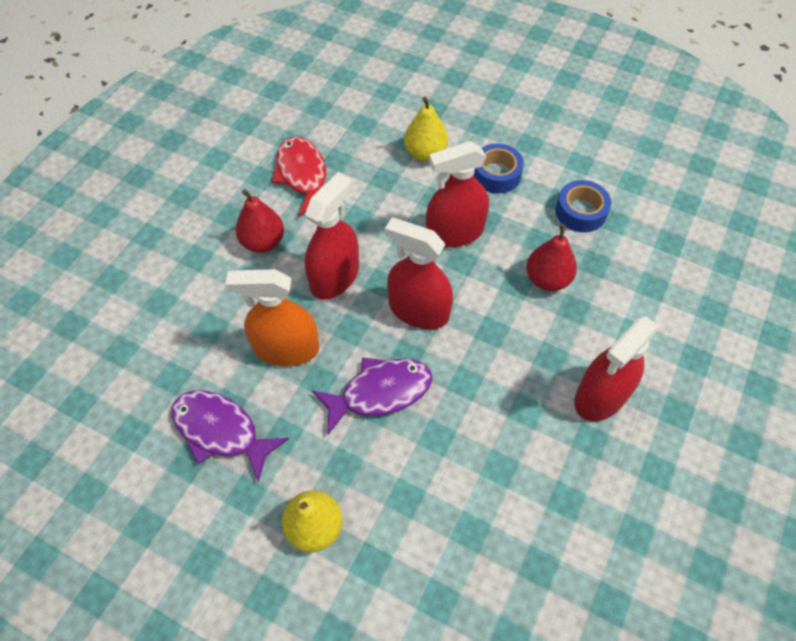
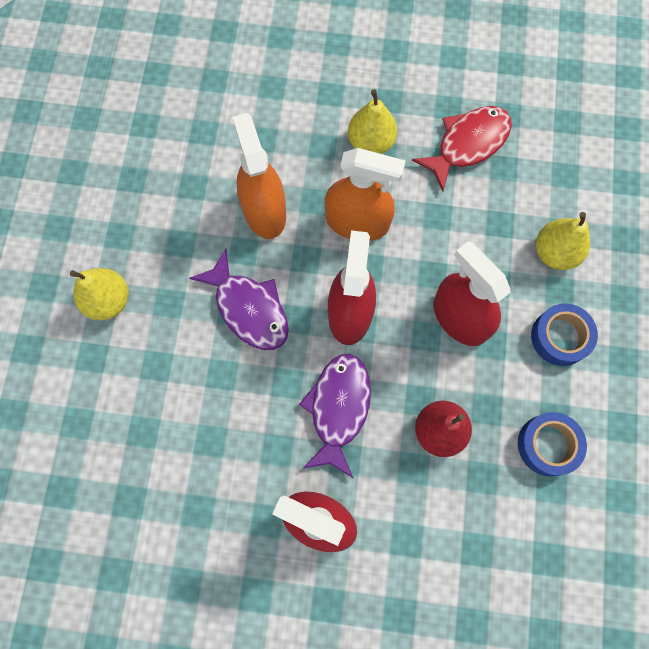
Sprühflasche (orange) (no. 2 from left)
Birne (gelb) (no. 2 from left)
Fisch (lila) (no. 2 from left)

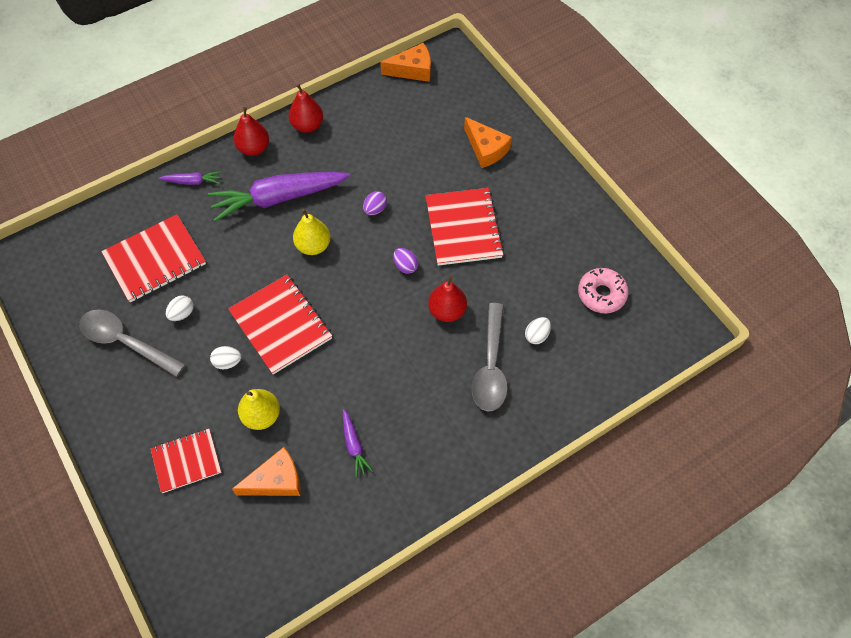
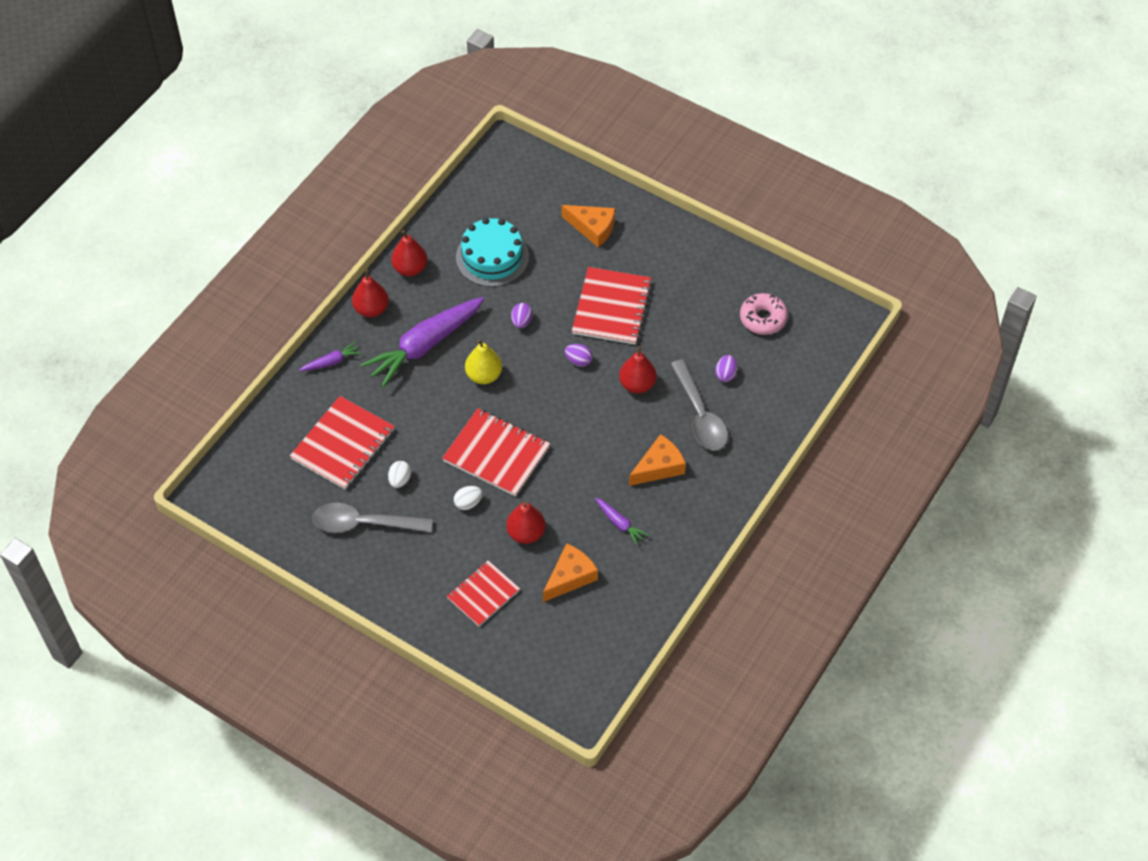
Käse (orange) (no. 3 from left)
Notizbuch (rot) (no. 4 from left)
Ei (lila) (no. 3 from left)
Birne (rot) (no. 3 from left)
Kuchen (türkis)

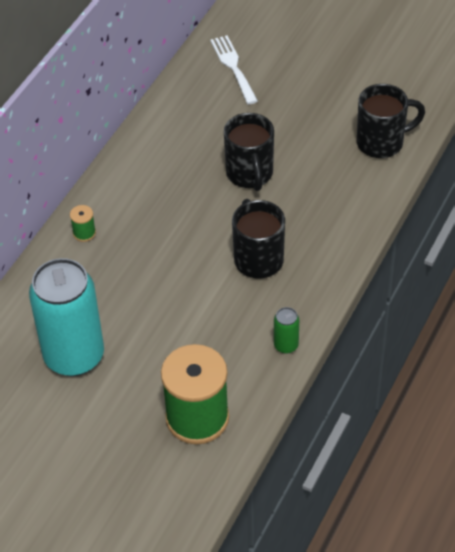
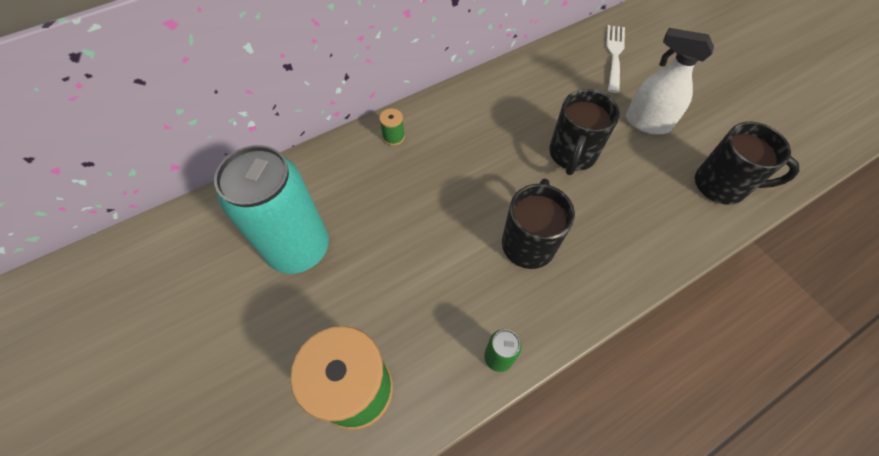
Sprühflasche (weiß)

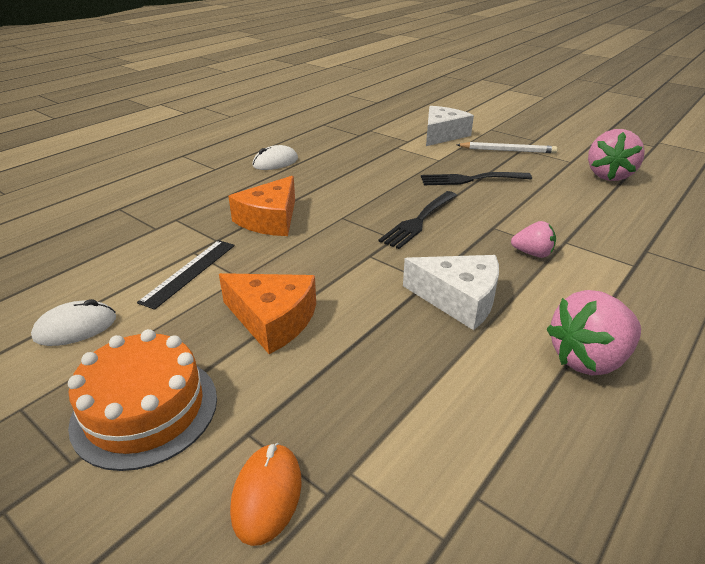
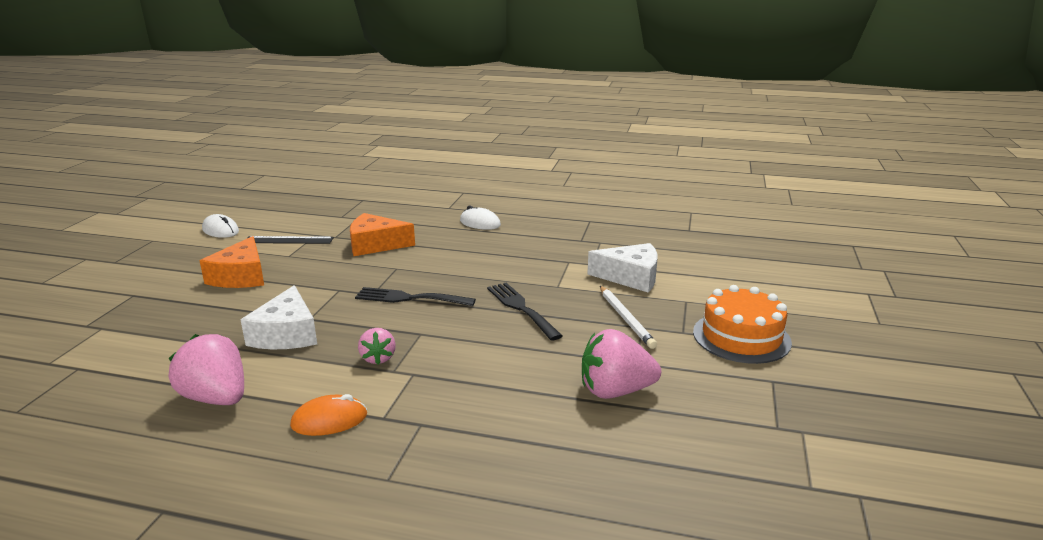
Kuchen (orange)
Computermaus (orange)

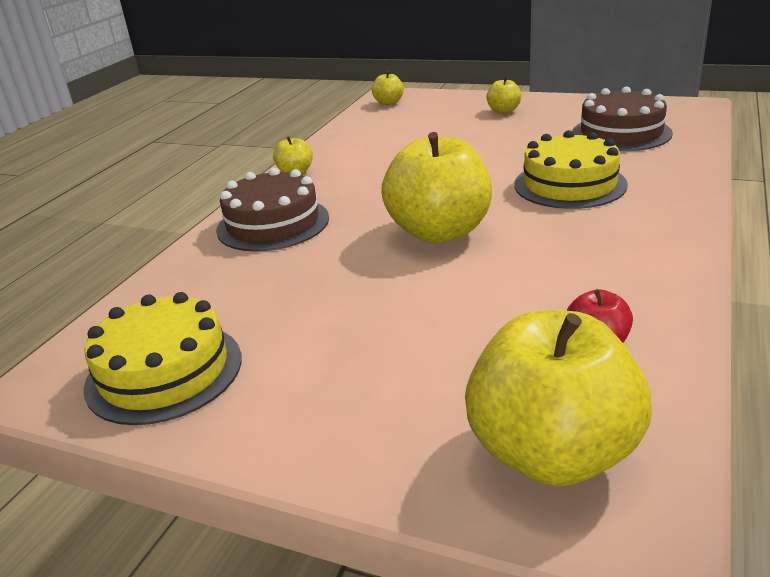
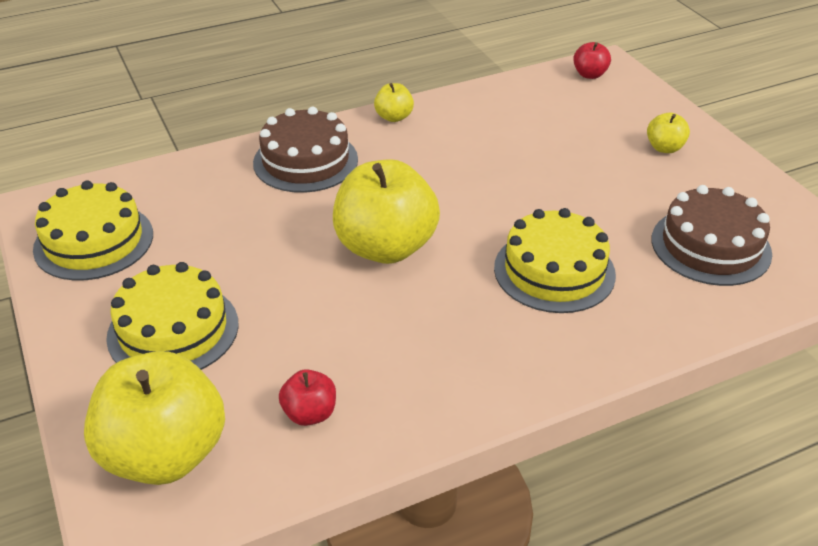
Apfel (rot) (no. 2 from left)
Kuchen (gelb) (no. 2 from left)

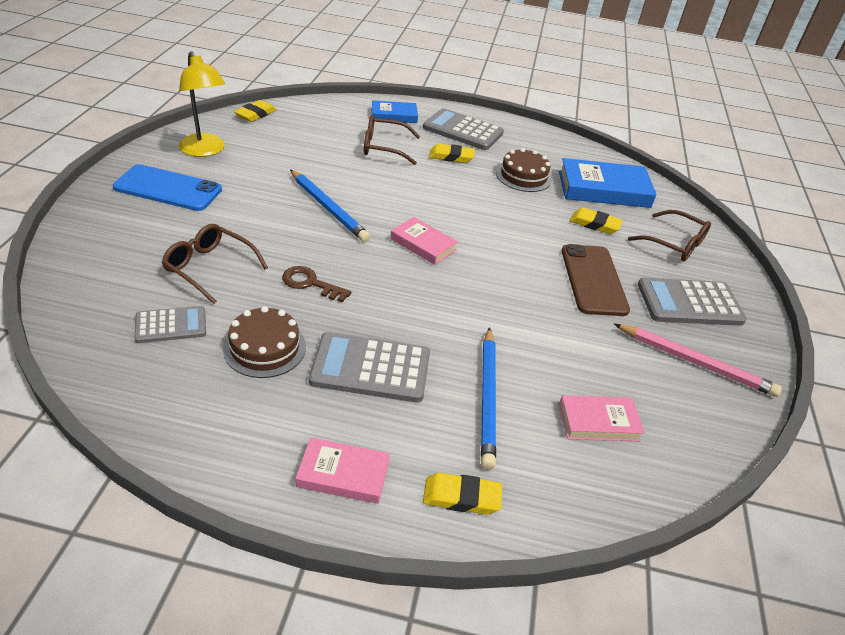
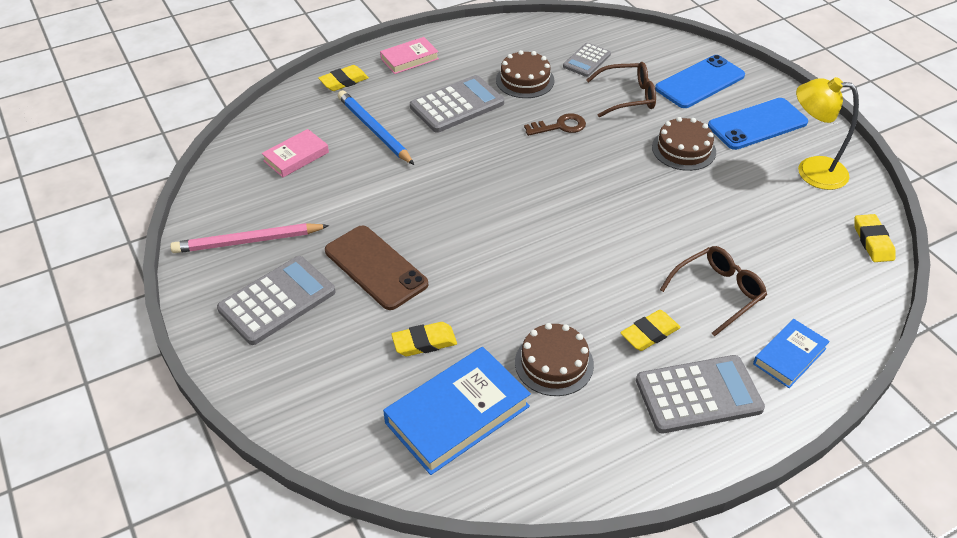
Bleistift (blau) (no. 1 from left in the first image)
Brille (braun) (no. 3 from left in the first image)
Buch (rosa) (no. 2 from left in the first image)
Handy (blau) (no. 1 from left)
Kuchen (braun) (no. 3 from left)

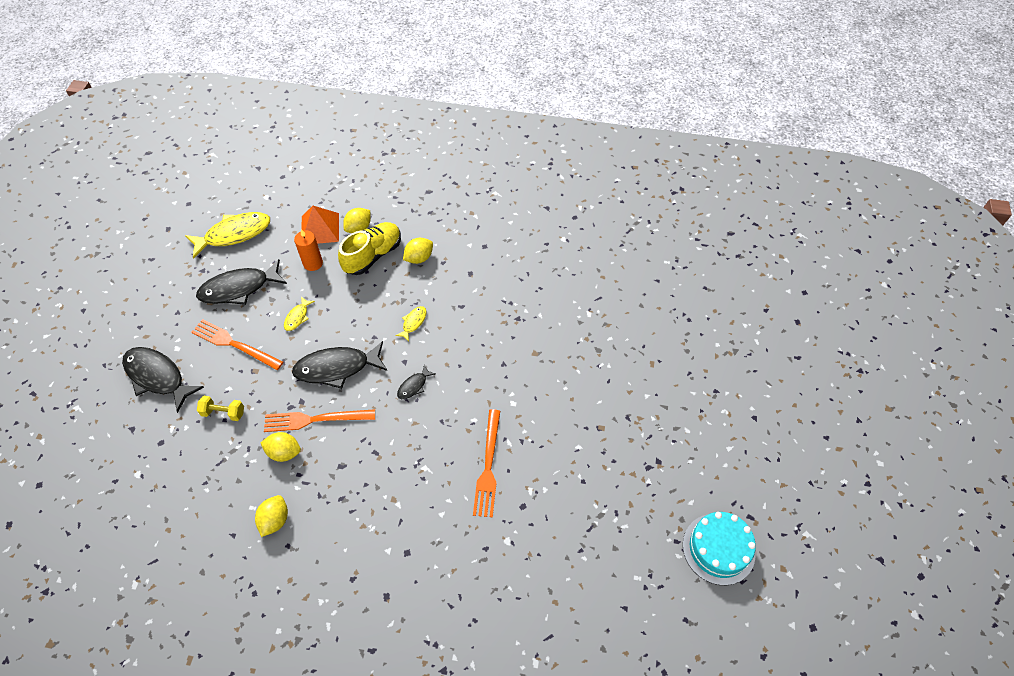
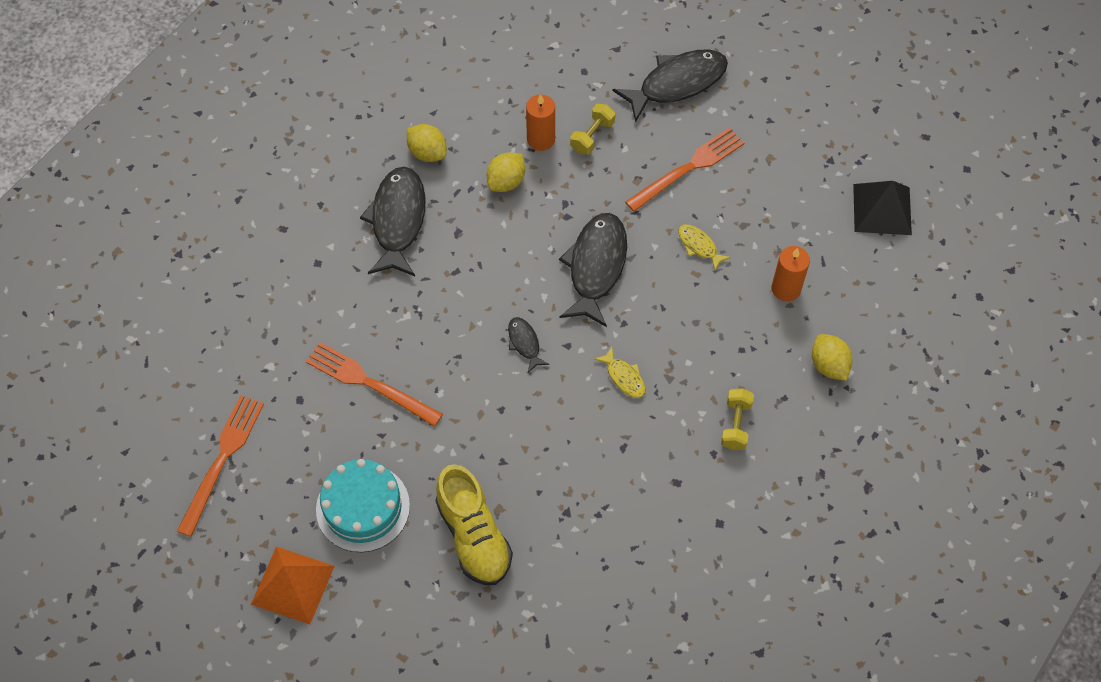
Pyramide (orange)
Pyramide (schwarz)
Schuh (gelb)
Hantel (gelb) (no. 2 from left)
Fisch (schwarz) (no. 1 from left)
Gabel (orange) (no. 1 from left)
Kuchen (türkis)
Kerze (orange) (no. 1 from left)

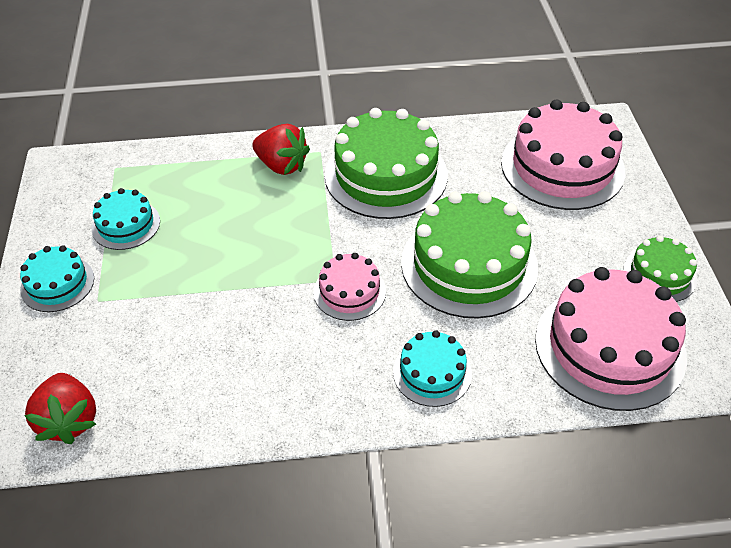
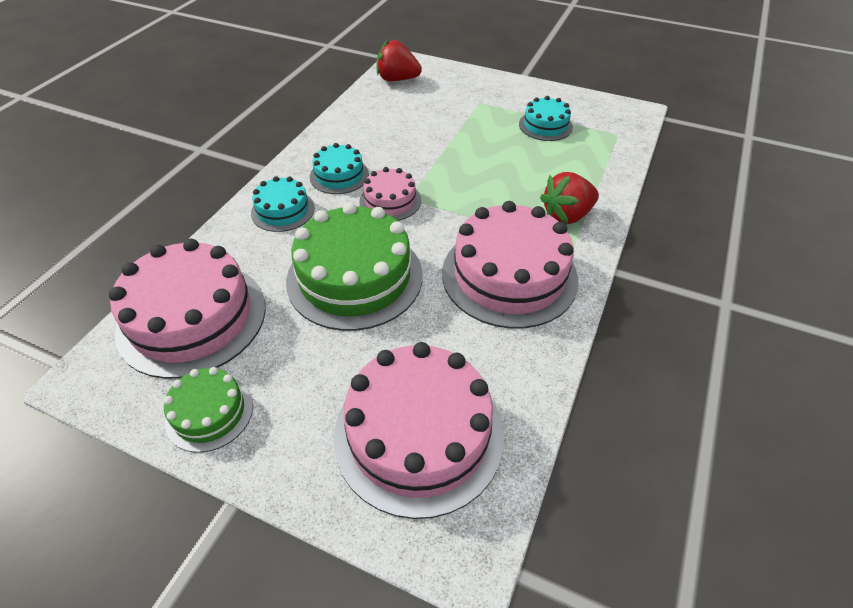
Kuchen (rosa) (no. 4 from left)
Kuchen (türkis) (no. 2 from left)

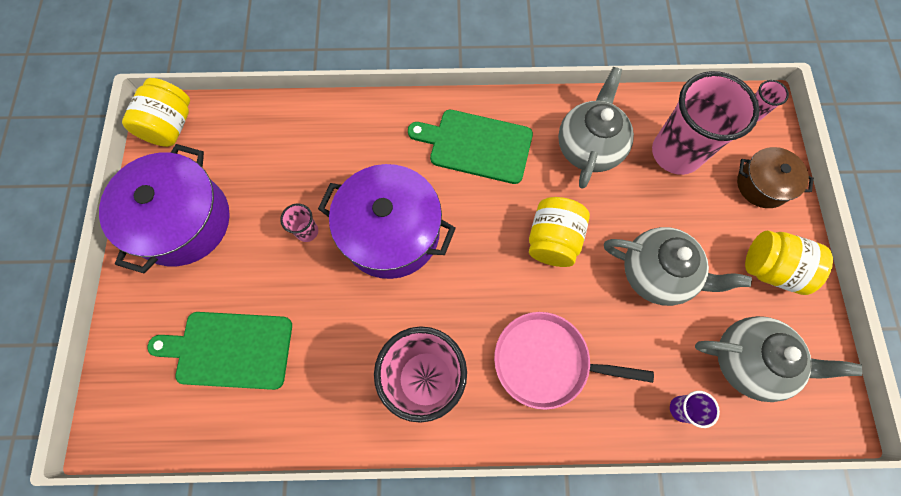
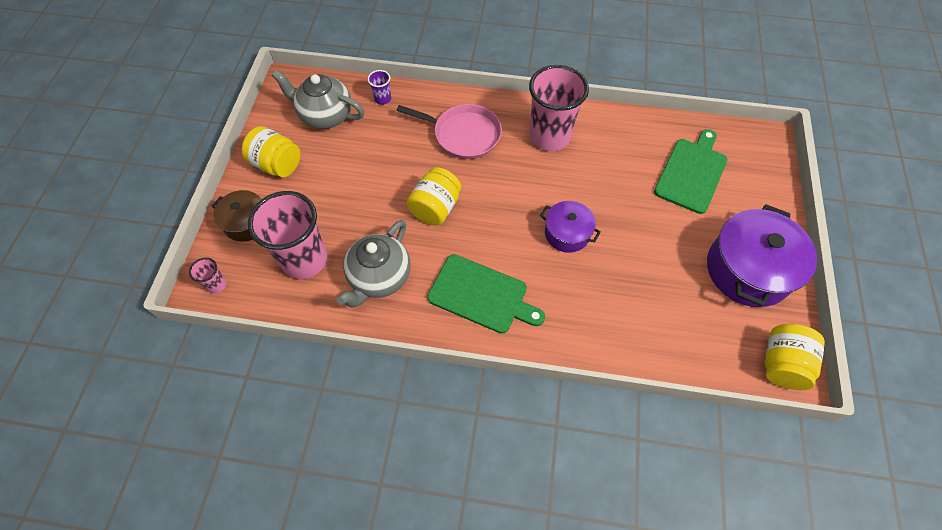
Kochtopf (lila) (no. 1 from left)
Becher (rosa) (no. 1 from left in the first image)
Teekanne (grau) (no. 2 from left in the first image)
Schneidebrett (grün) (no. 2 from left)

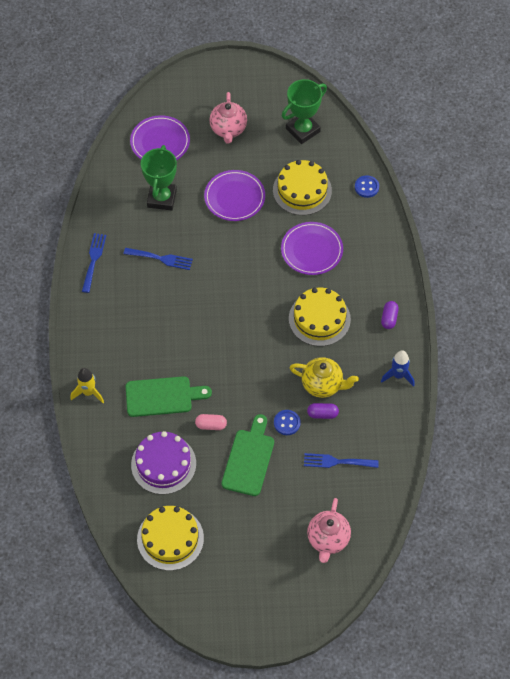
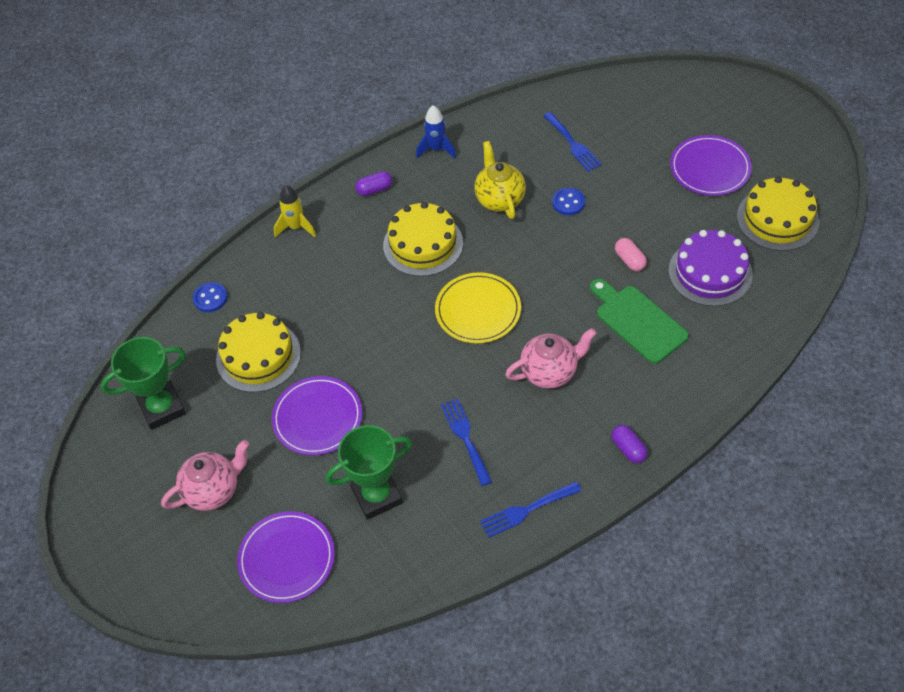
Pokal (grün) (no. 1 from left)
Teller (lila) (no. 3 from left)
Rakete (gelb)
Kapsel (lila) (no. 2 from left)
Schneidebrett (grün) (no. 2 from left in the first image)
Teekanne (rosa) (no. 2 from left)
Teller (gelb)

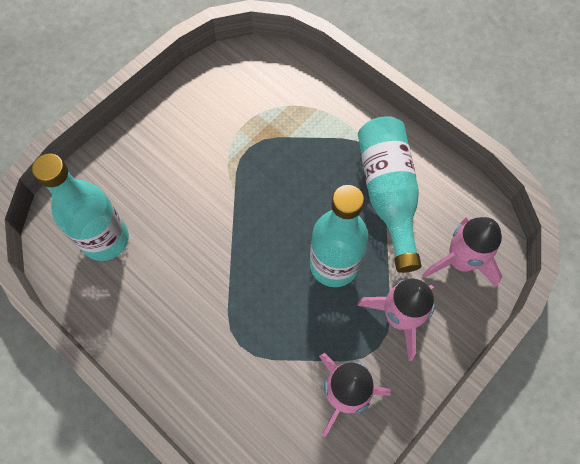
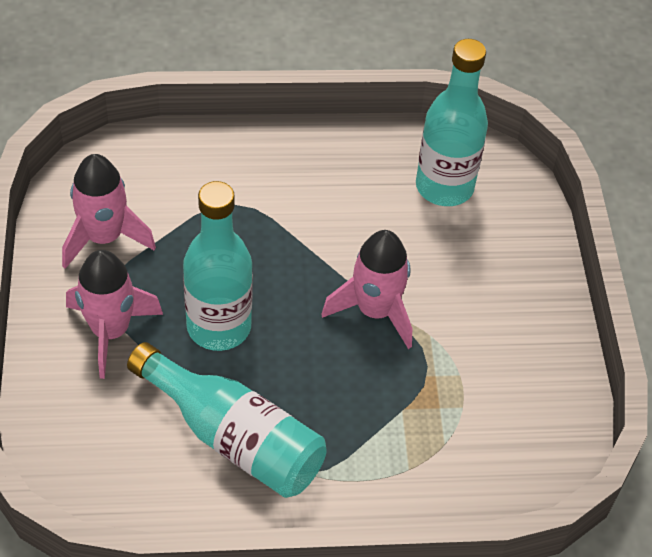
Rakete (rosa) (no. 3 from left)

